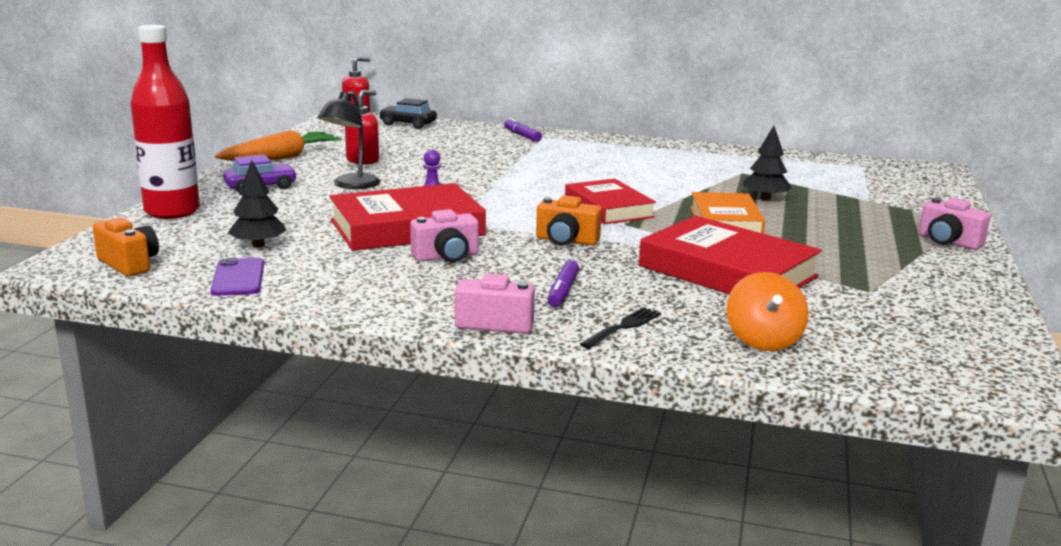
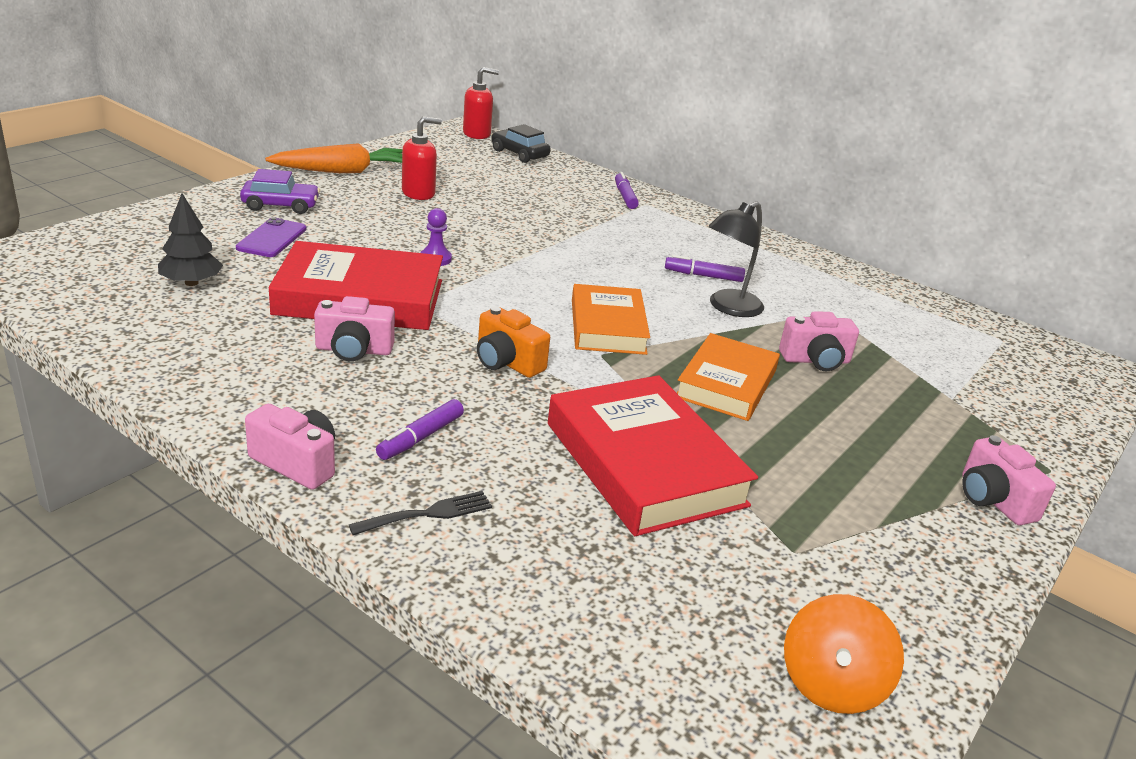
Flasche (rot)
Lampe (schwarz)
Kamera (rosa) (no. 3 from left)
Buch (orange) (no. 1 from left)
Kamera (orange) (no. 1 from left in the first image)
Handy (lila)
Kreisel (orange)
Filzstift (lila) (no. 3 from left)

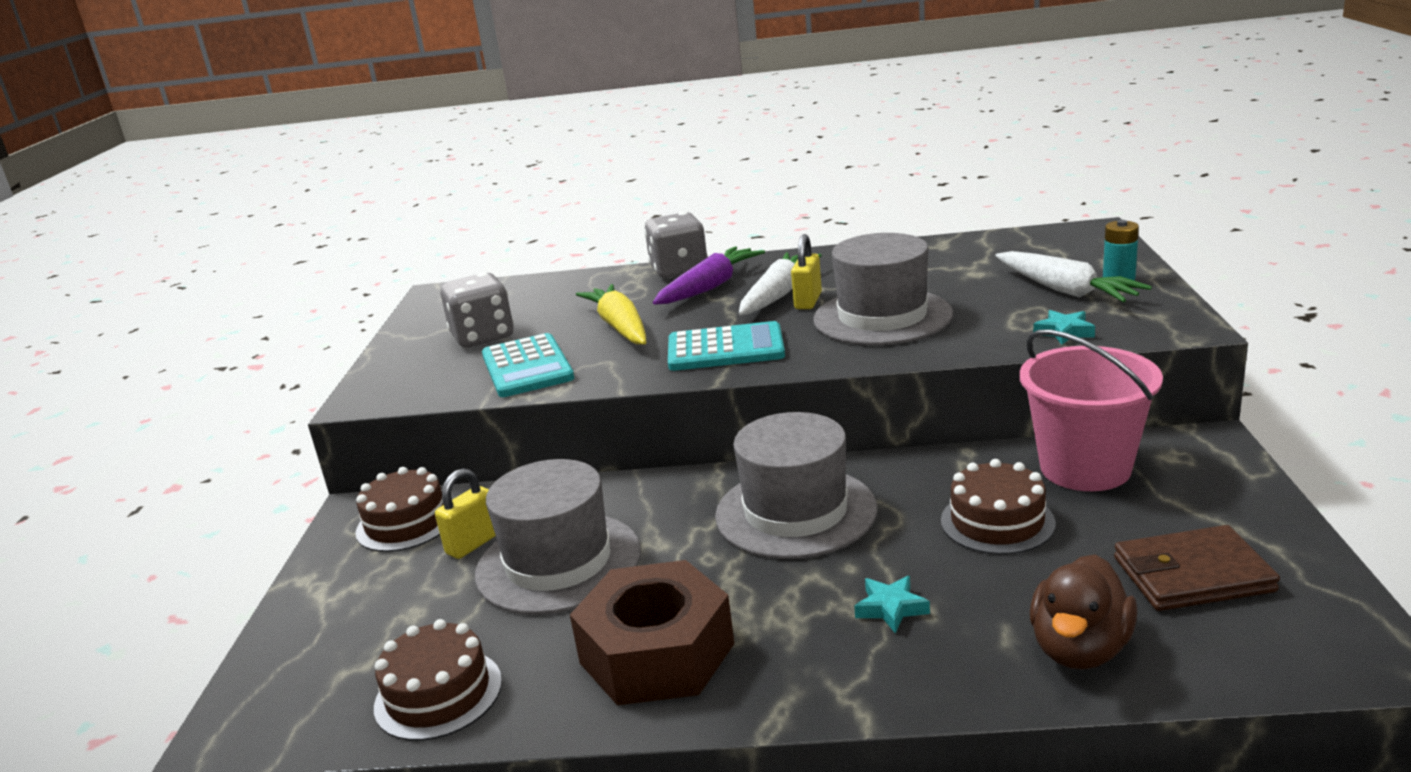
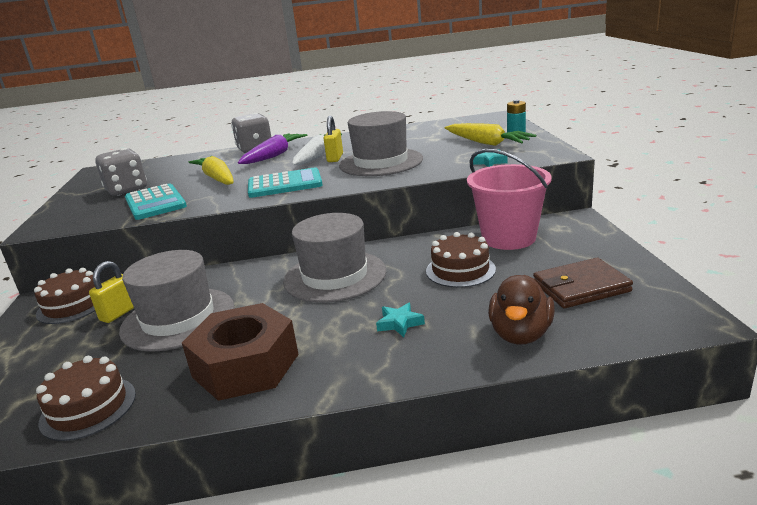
Karotte (gelb) (no. 2 from left)

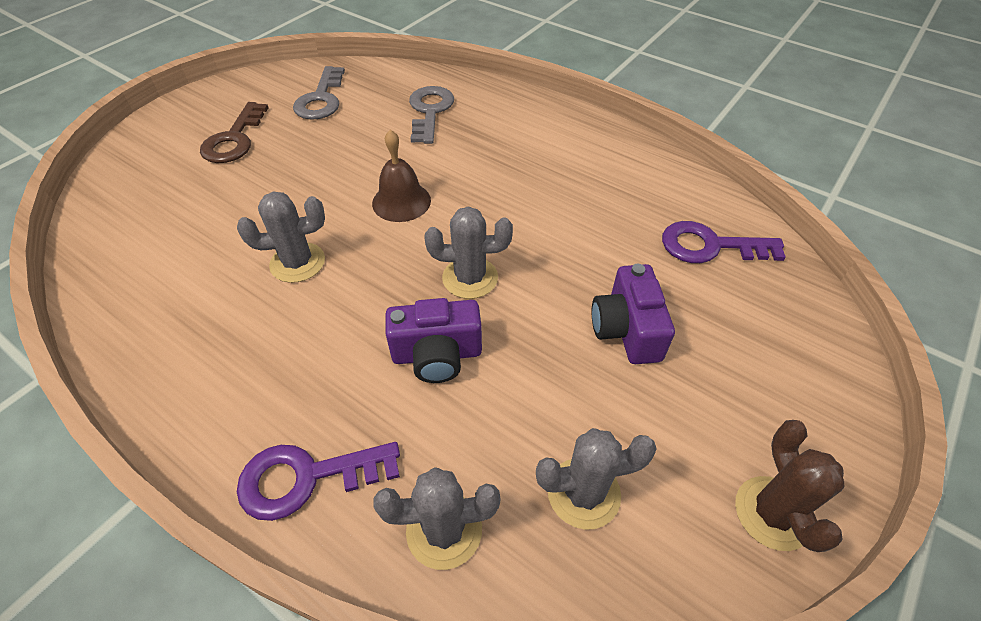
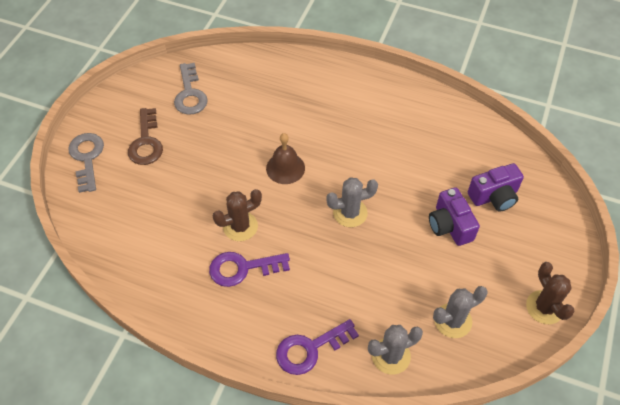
Schlüssel (grau) (no. 1 from left)
Kaktus (braun) (no. 1 from left)
Schlüssel (lila) (no. 1 from left)
Kamera (lila) (no. 2 from left)

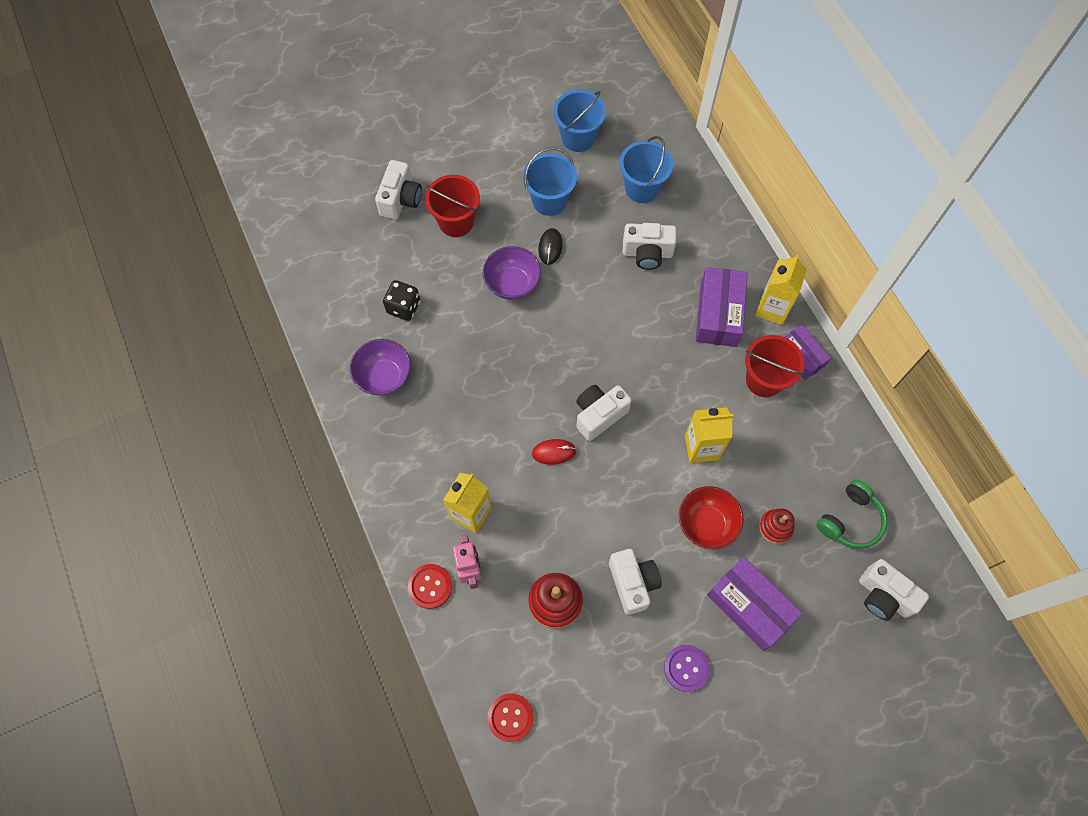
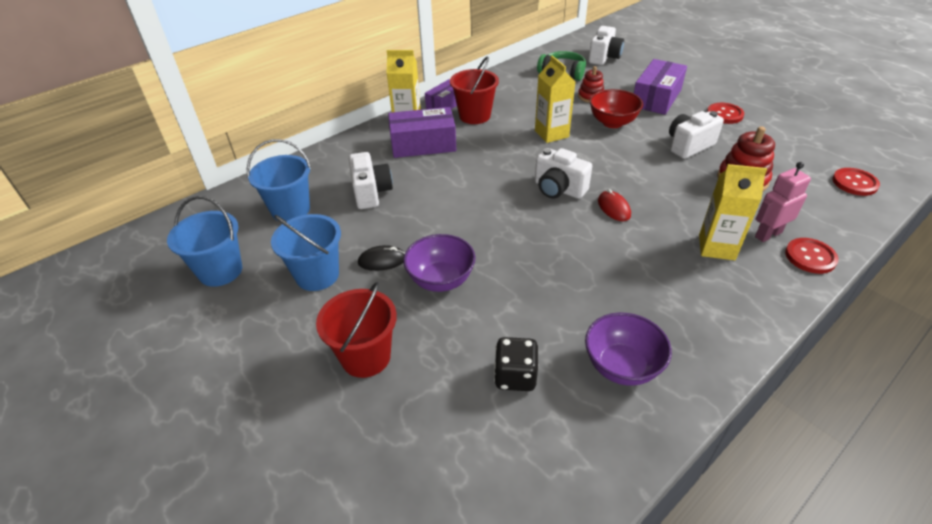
Kamera (weiß) (no. 1 from left in the first image)
Knopf (rot) (no. 1 from left)

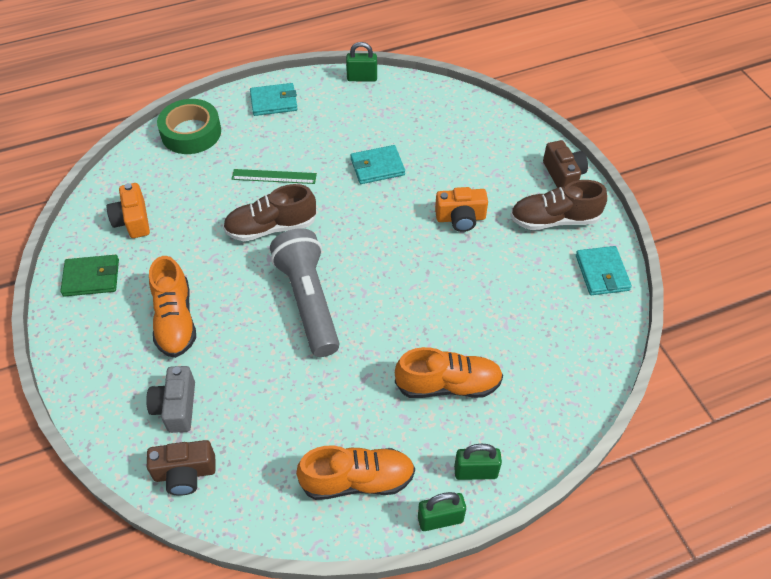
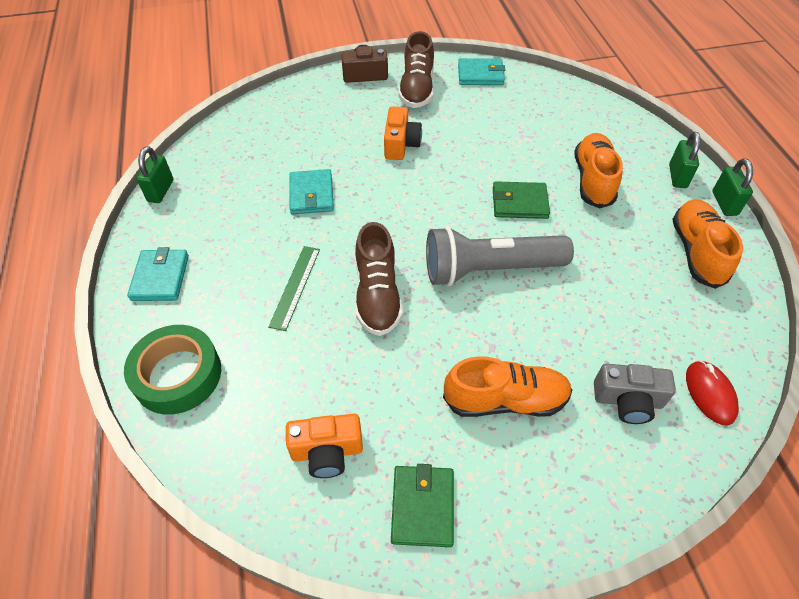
Computermaus (rot)
Geldbörse (grün) (no. 2 from left)

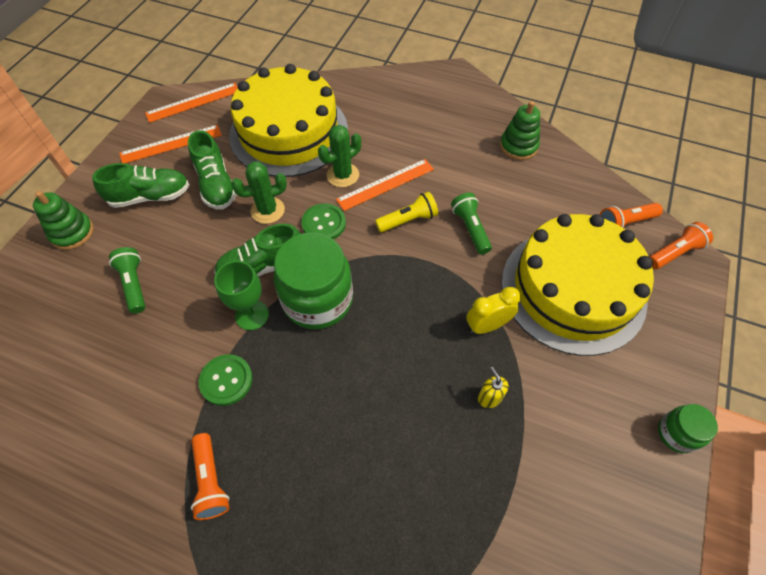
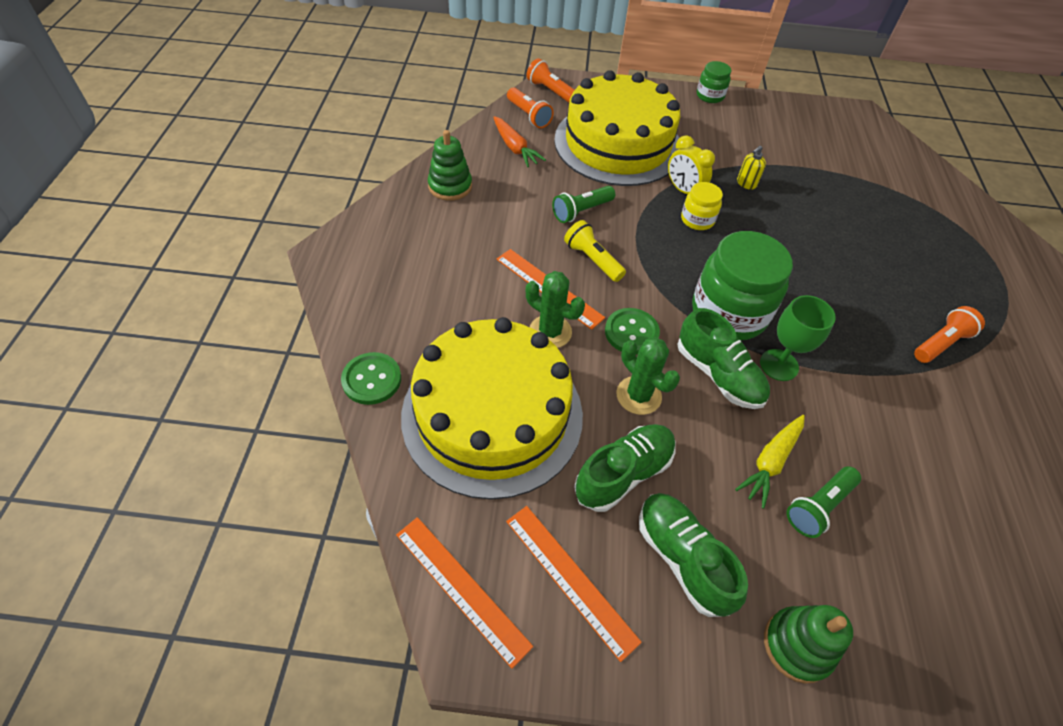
Knopf (grün) (no. 1 from left)
Karotte (orange)
Einmachglas (gelb)
Karotte (gelb)

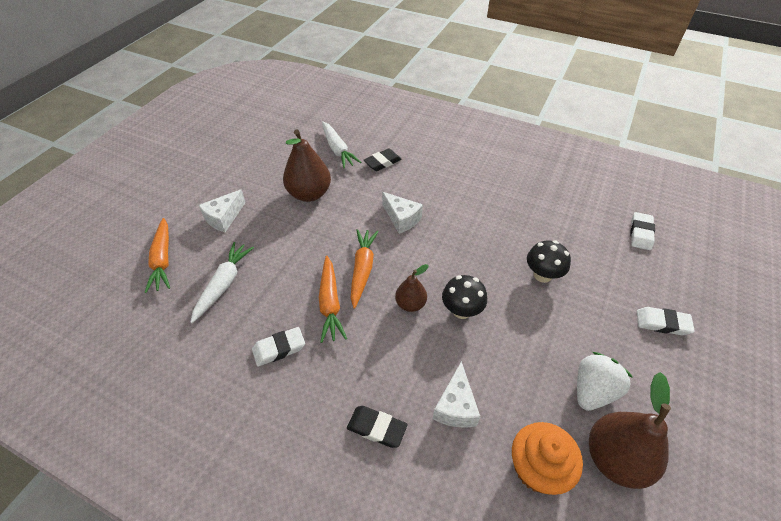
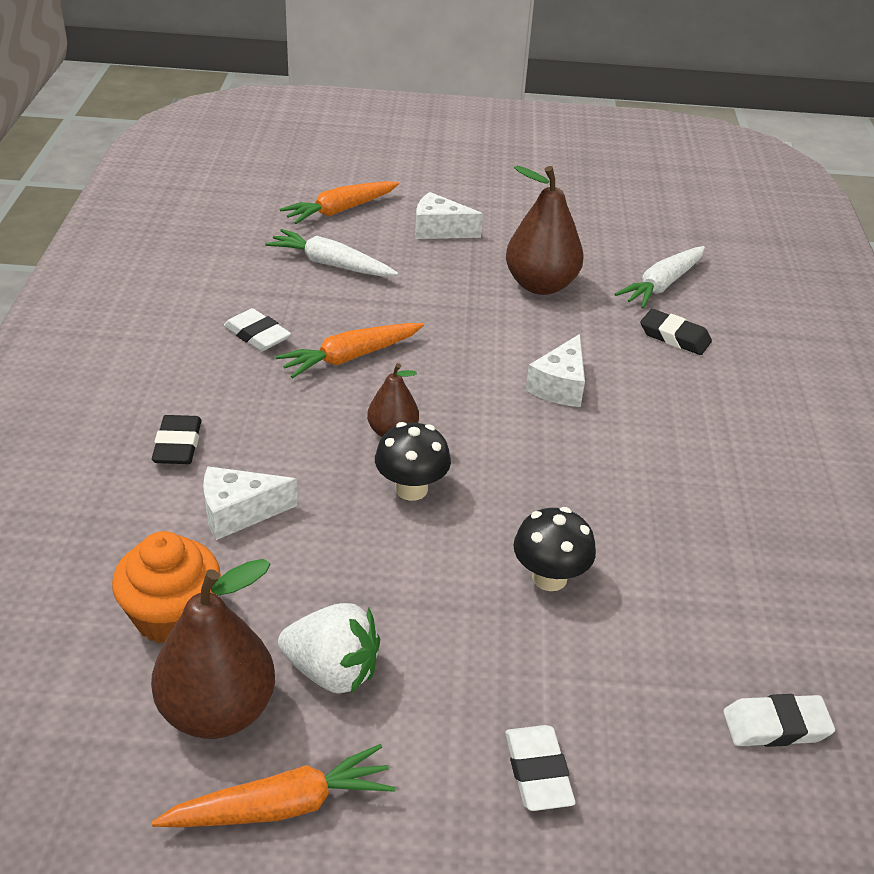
Karotte (orange) (no. 1 from left)
Karotte (weiß) (no. 1 from left)

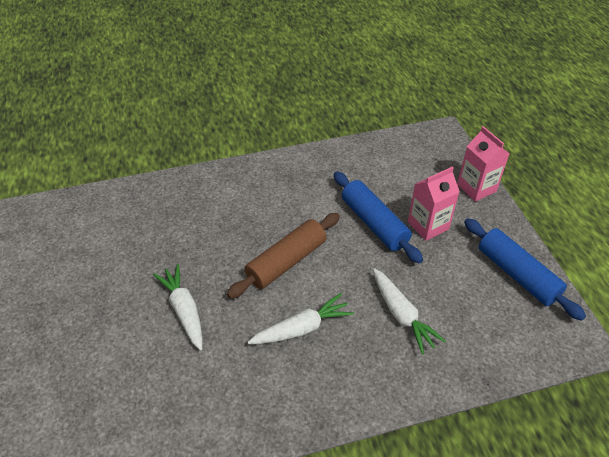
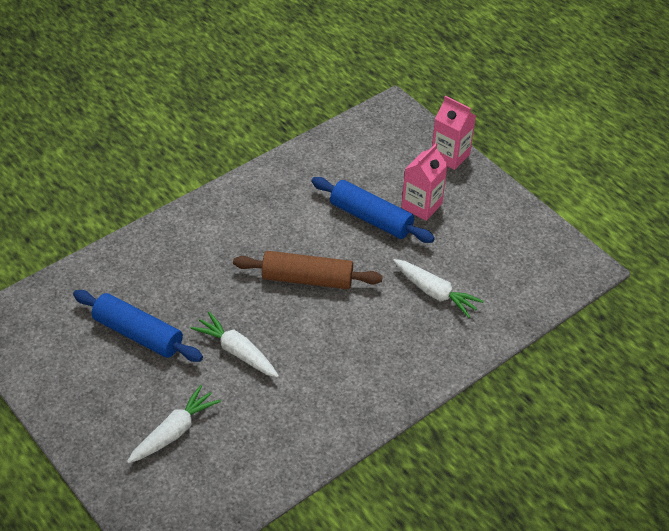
Nudelholz (braun)
Nudelholz (blau) (no. 1 from left)
Karotte (weiß) (no. 1 from left)

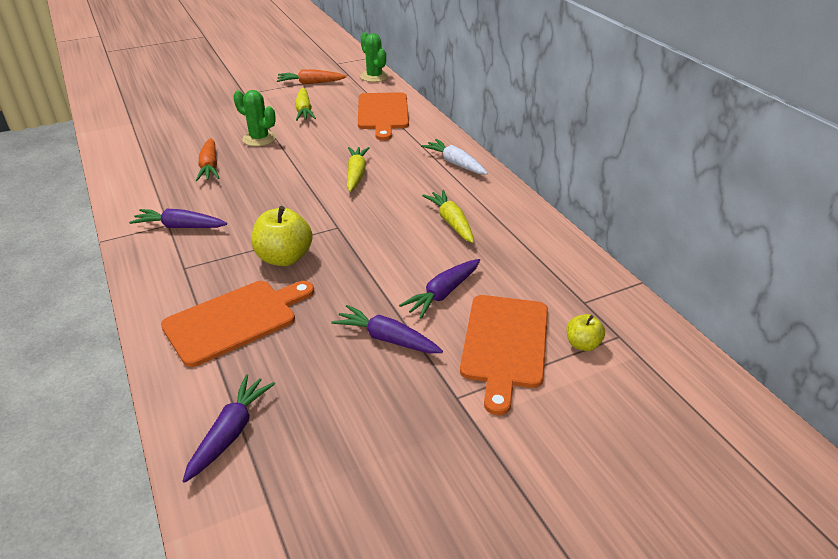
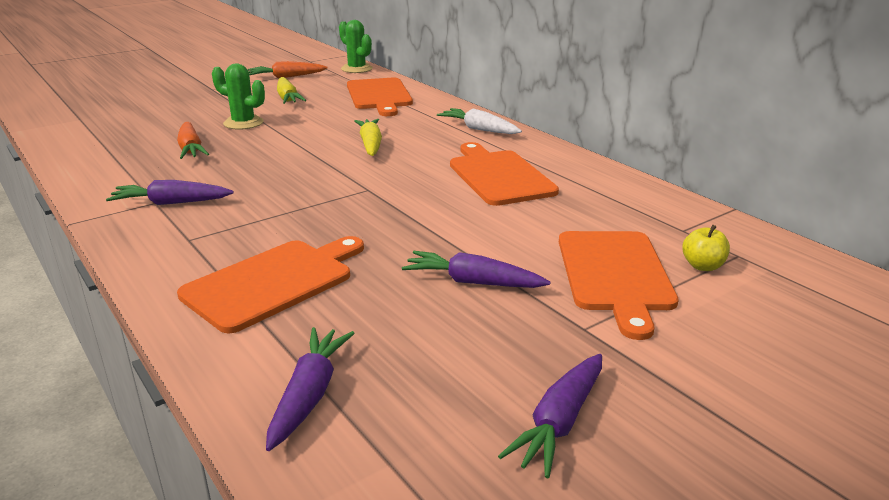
Schneidebrett (orange) (no. 3 from left)
Apfel (gelb) (no. 1 from left in the first image)
Karotte (lila) (no. 4 from left)

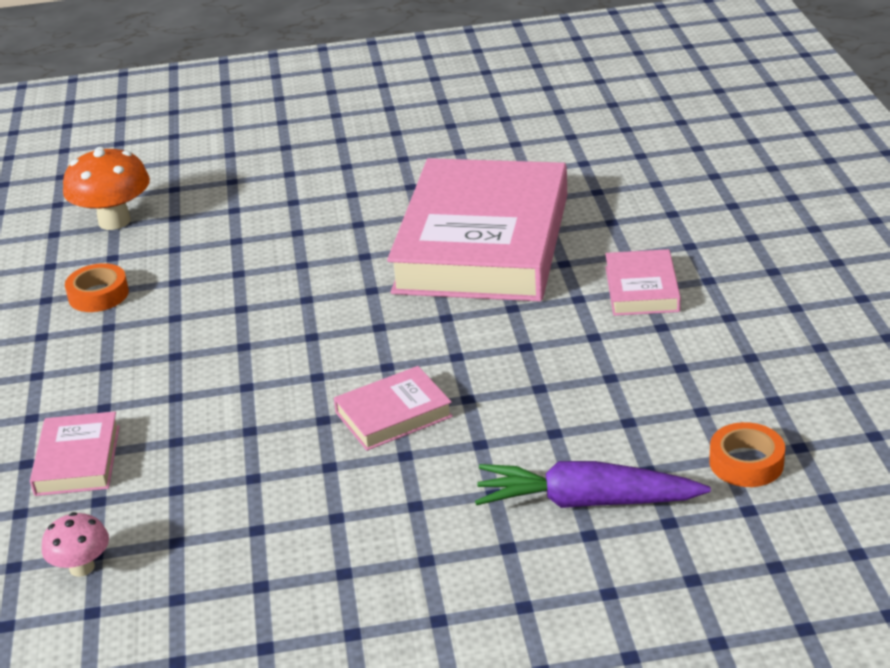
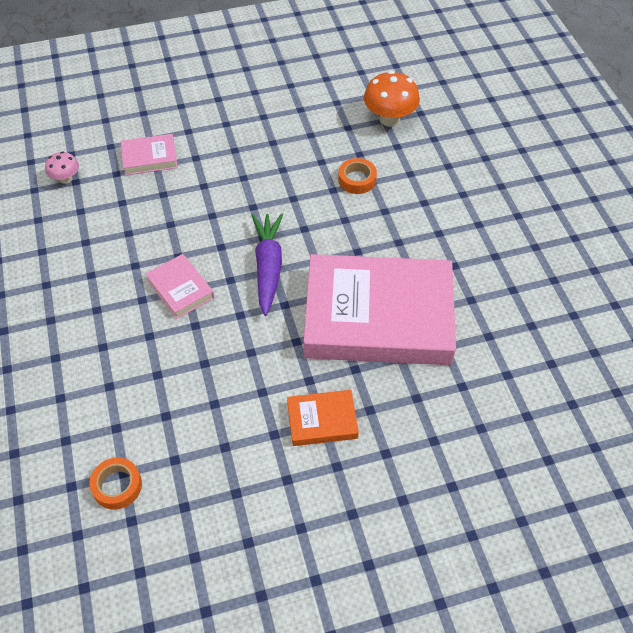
Buch (orange)
Klebeband (orange) (no. 2 from left)
Karotte (lila)

